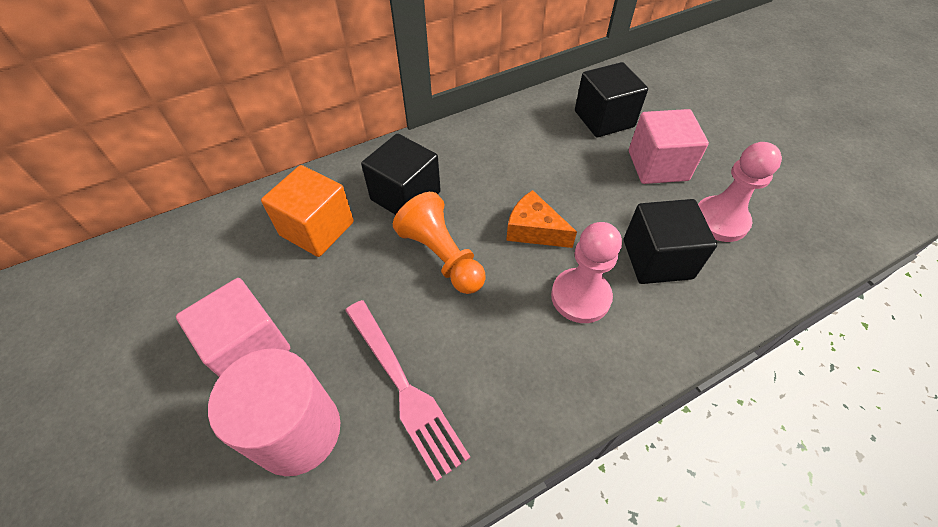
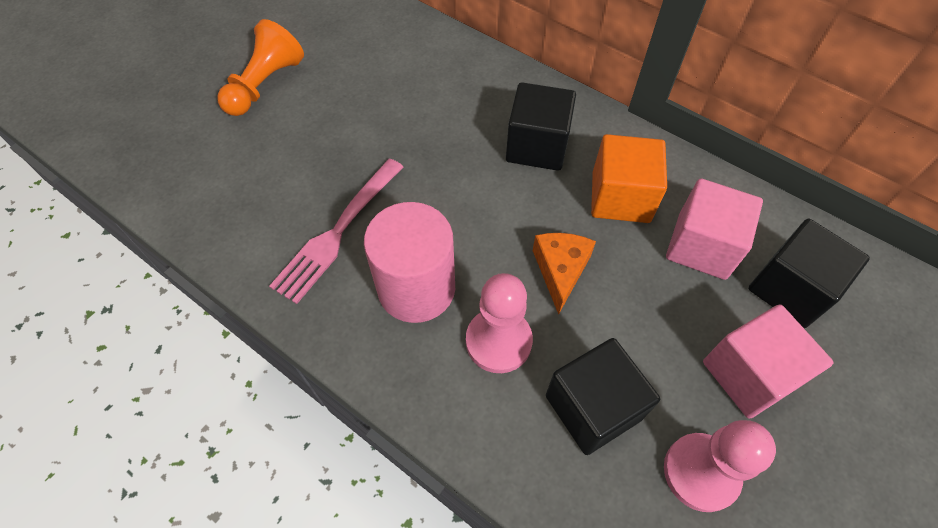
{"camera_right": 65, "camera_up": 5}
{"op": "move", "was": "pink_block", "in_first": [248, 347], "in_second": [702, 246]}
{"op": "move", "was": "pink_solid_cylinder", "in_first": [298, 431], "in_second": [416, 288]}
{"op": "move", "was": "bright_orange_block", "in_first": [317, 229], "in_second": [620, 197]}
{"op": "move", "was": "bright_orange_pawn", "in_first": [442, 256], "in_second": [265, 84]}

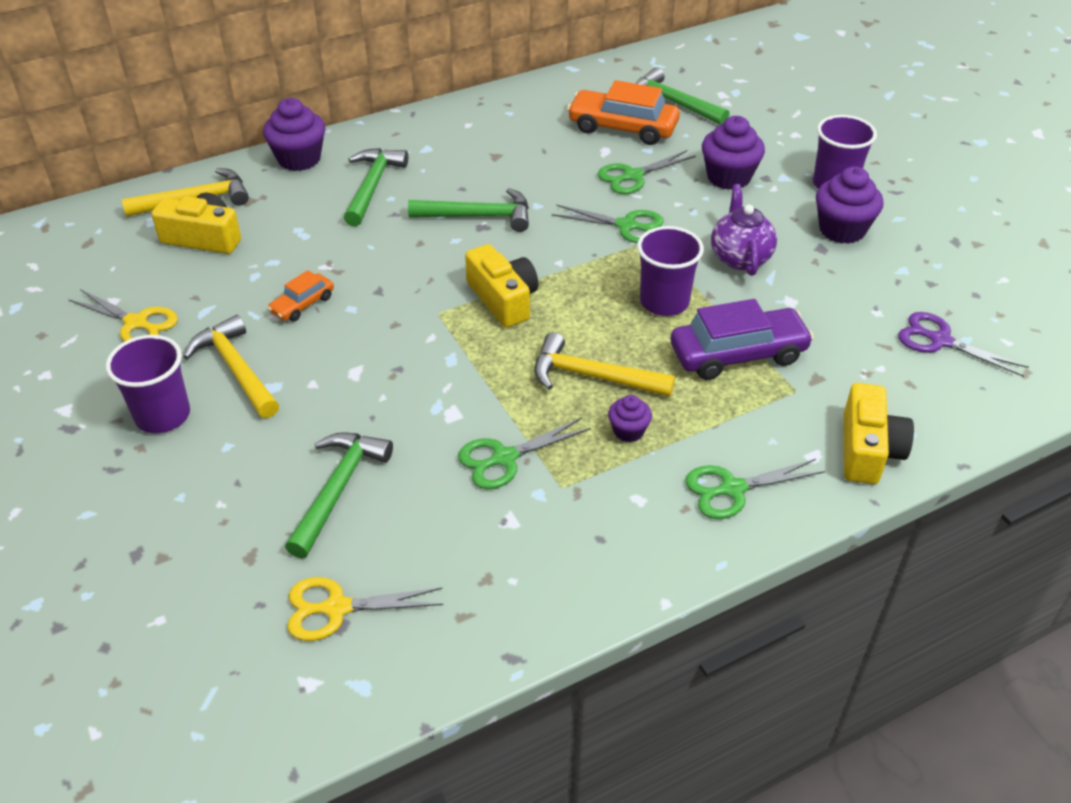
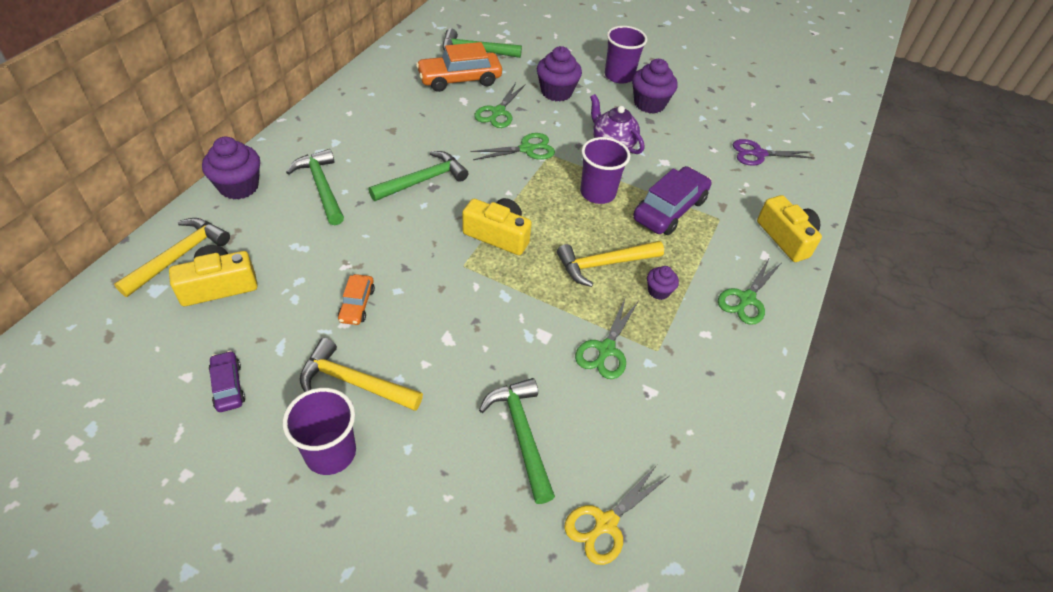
{"camera_right": -40, "camera_up": 5}
{"op": "replace", "was": "yellow_pair_of_scissors", "now": "purple_automobile", "in_first": [136, 323], "in_second": [228, 386]}

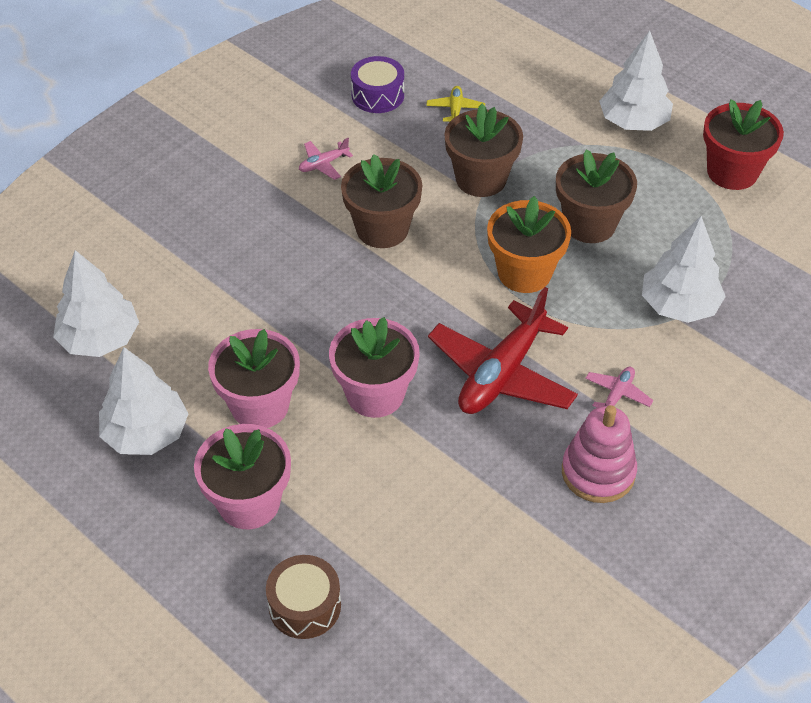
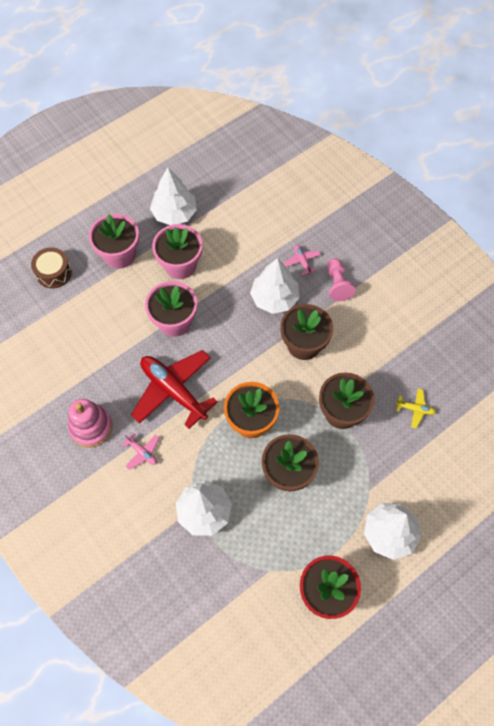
{"camera_right": 100, "camera_up": 15}
{"op": "delete", "was": "purple_snare_drum", "in_first": [378, 95]}
{"op": "insert", "now": "pink_pawn", "in_second": [337, 284]}
{"op": "move", "was": "pure_white_toy_tree", "in_first": [100, 339], "in_second": [274, 298]}
{"op": "move", "was": "pink_toy_plane", "in_first": [323, 164], "in_second": [302, 261]}

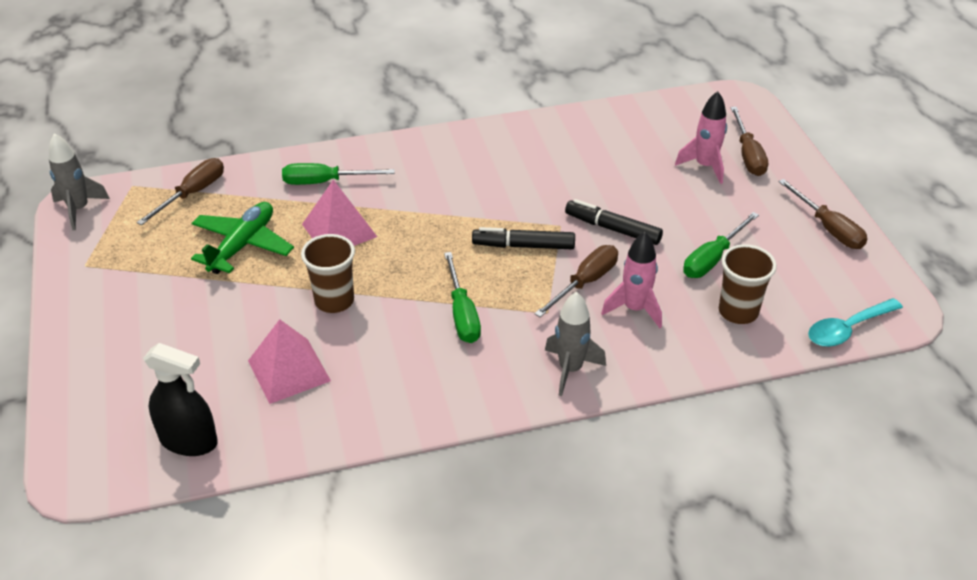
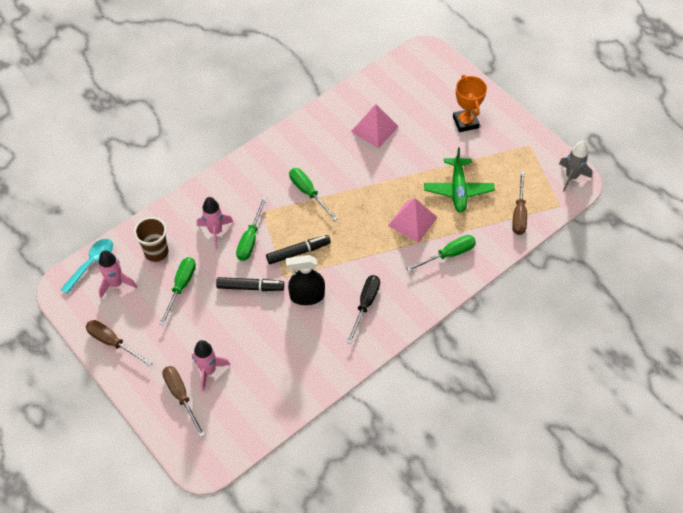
{"camera_right": 155, "camera_up": 15}
{"op": "delete", "was": "russet_beaker", "in_first": [334, 301]}
{"op": "delete", "was": "ash-grey_rocket", "in_first": [570, 369]}
{"op": "insert", "now": "pink_rocket", "in_second": [116, 283]}
{"op": "insert", "now": "ebony_hand_screwdriver", "in_second": [365, 305]}
{"op": "insert", "now": "bright_orange_award_cup", "in_second": [465, 122]}
{"op": "move", "was": "ebony_sprayer", "in_first": [188, 440], "in_second": [307, 296]}
{"op": "recolor", "was": "russet_hand_screwdriver", "now": "emerald_hand_screwdriver", "in_first": [585, 282], "in_second": [250, 239]}

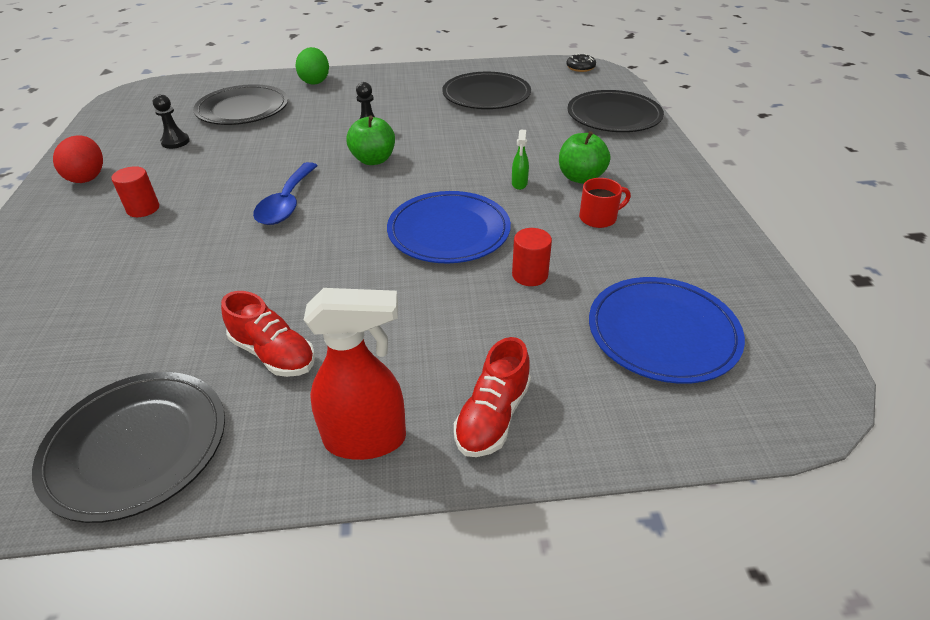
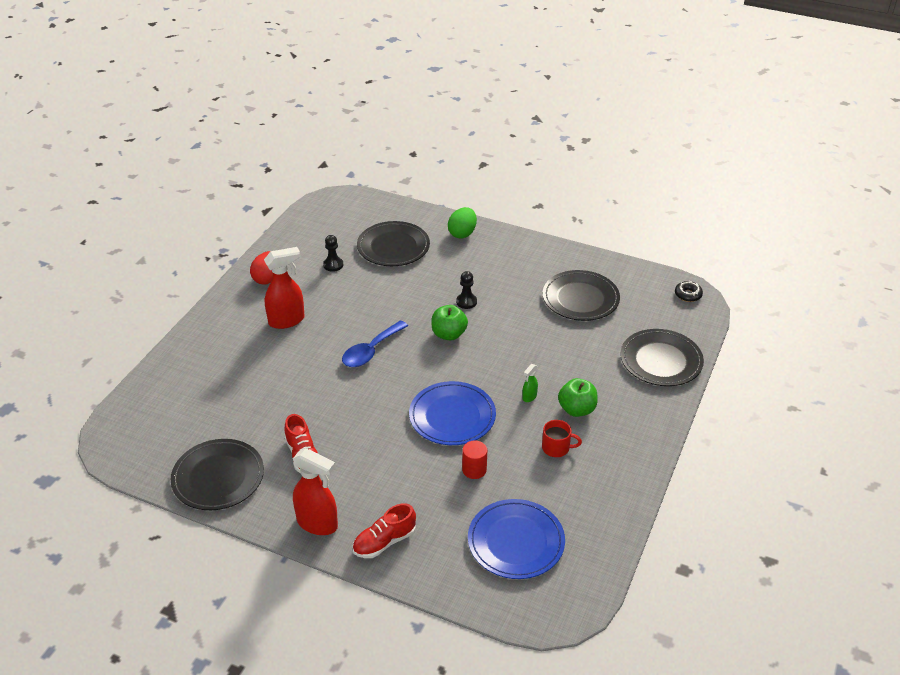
{"camera_right": 30, "camera_up": 0}
{"op": "replace", "was": "crimson_solid_cylinder", "now": "crimson_sprayer", "in_first": [143, 209], "in_second": [287, 320]}

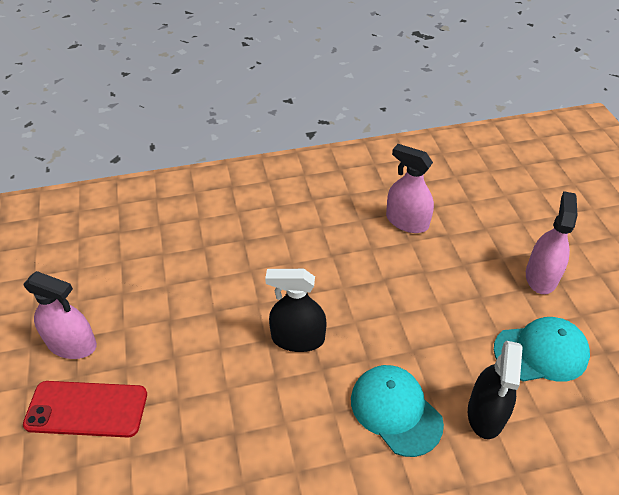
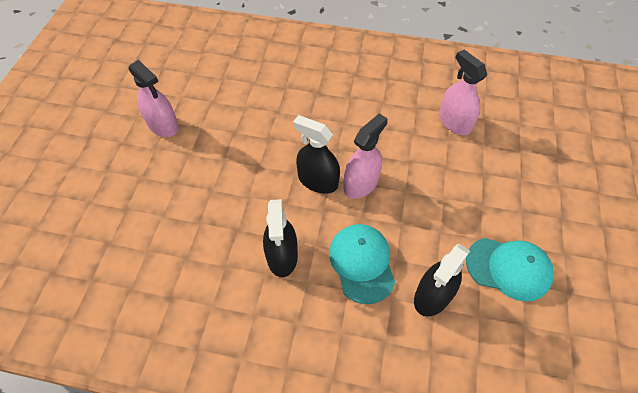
{"camera_right": 25, "camera_up": 10}
{"op": "delete", "was": "crimson_phone", "in_first": [86, 409]}
{"op": "insert", "now": "ebony_sprayer", "in_second": [282, 256]}
{"op": "move", "was": "pink_sprayer", "in_first": [541, 276], "in_second": [361, 184]}

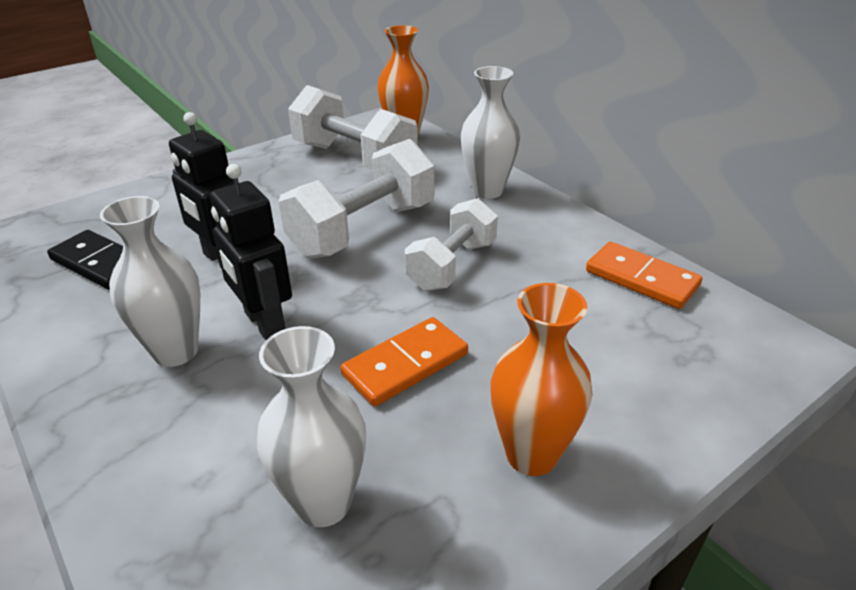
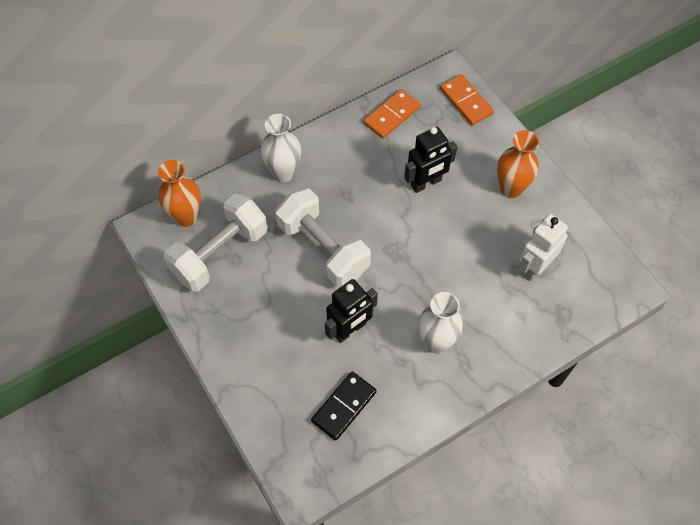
{"camera_right": -85, "camera_up": 25}
{"op": "delete", "was": "pure_white_dumbbell", "in_first": [452, 265]}
{"op": "move", "was": "ebony_robot_figure", "in_first": [264, 324], "in_second": [426, 183]}
{"op": "move", "was": "bright_orange_domino_piece", "in_first": [405, 364], "in_second": [466, 101]}
{"op": "replace", "was": "pure_white_tall_vase", "now": "pure_white_robot_figure", "in_first": [323, 503], "in_second": [534, 267]}

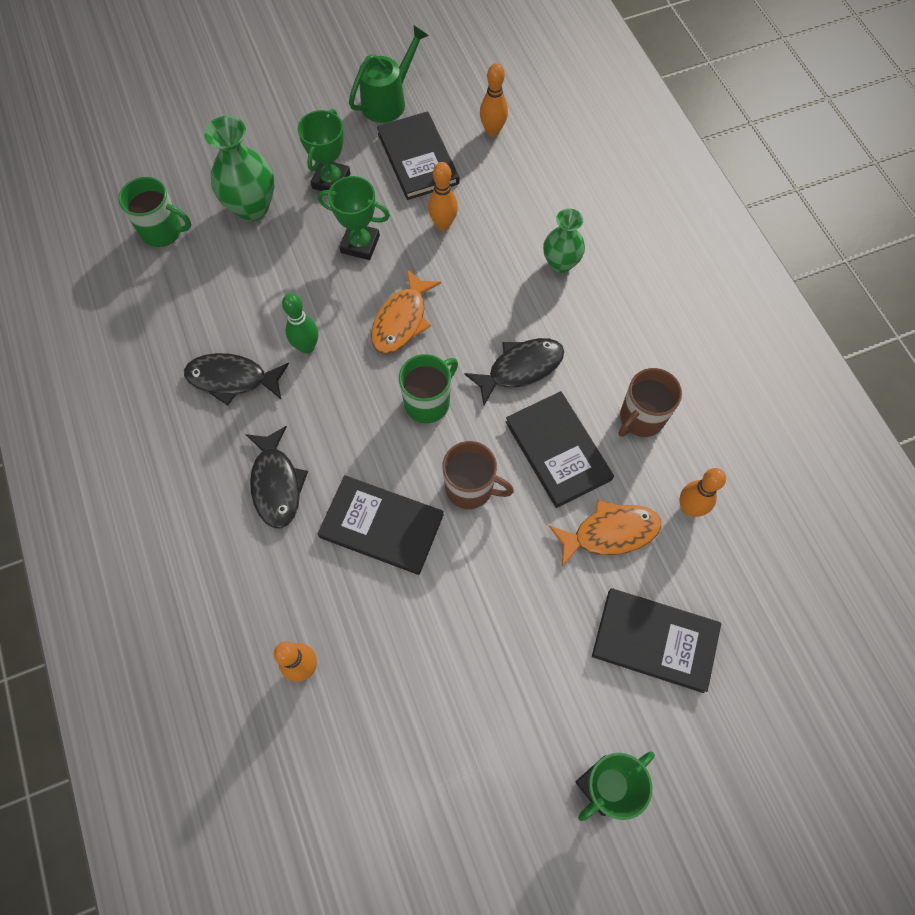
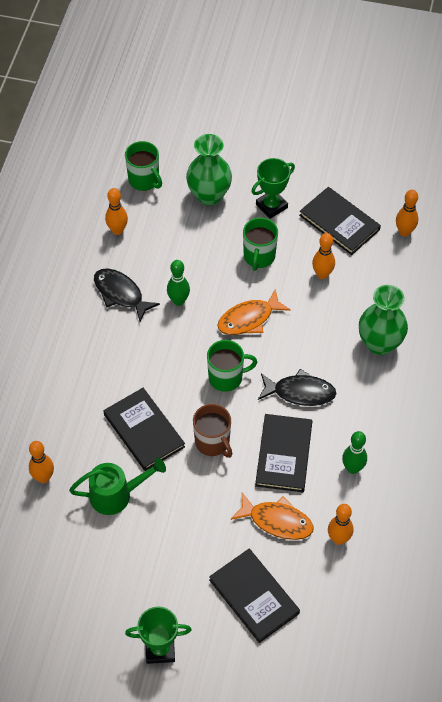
{"camera_right": 35, "camera_up": -10}
{"op": "delete", "was": "ebony_fish_figure", "in_first": [276, 484]}
{"op": "insert", "now": "bright_orange_tenpin", "in_second": [117, 230]}
{"op": "move", "was": "emerald_watering_can", "in_first": [389, 101], "in_second": [117, 495]}
{"op": "replace", "was": "emerald_award_cup", "now": "emerald_tea_mug", "in_first": [360, 244], "in_second": [259, 257]}
{"op": "replace", "was": "russet_tea_mug", "now": "emerald_tenpin", "in_first": [641, 418], "in_second": [352, 468]}
{"op": "rotate", "was": "ebony_hardcover", "in_first": [418, 158], "in_second": [339, 222], "clockwise": -60}
{"op": "resize", "was": "emerald_tall_vase", "in_first": [560, 264], "in_second": [379, 343], "ratio": 1.52}

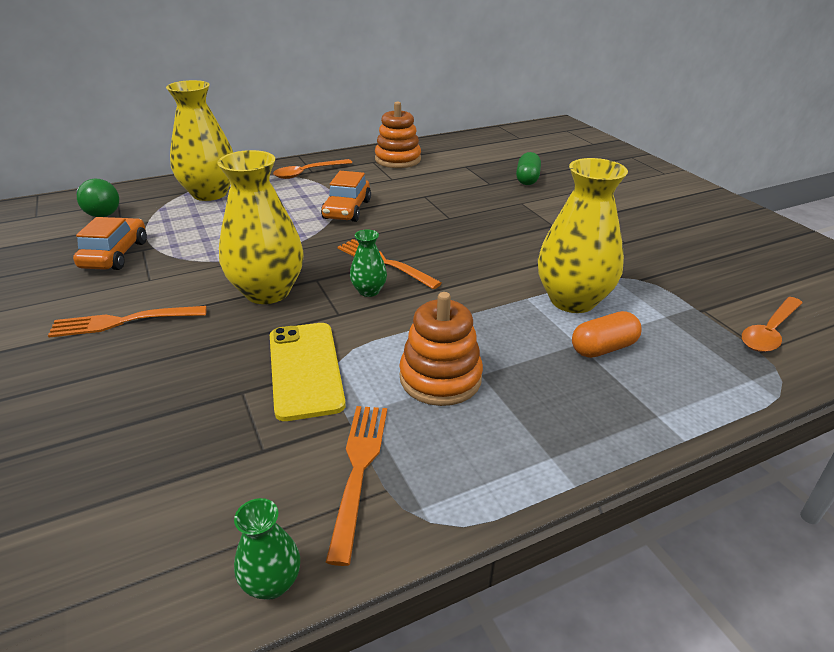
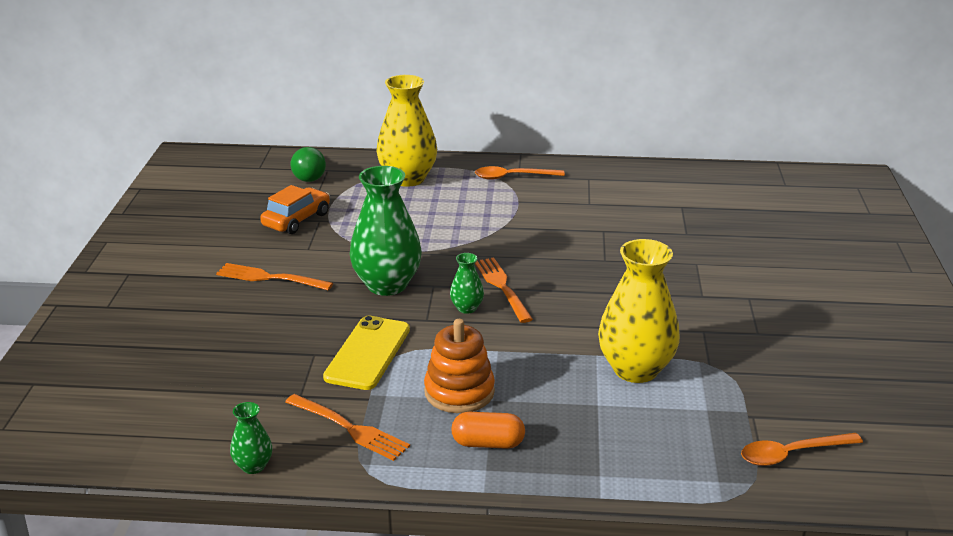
{"camera_right": 30, "camera_up": -5}
{"op": "delete", "was": "bright_orange_automobile", "in_first": [347, 210]}
{"op": "delete", "was": "bright_orange_ring_stacker", "in_first": [398, 160]}
{"op": "delete", "was": "emerald_pill_shape", "in_first": [527, 179]}
{"op": "move", "was": "bright_orange_pill_shape", "in_first": [603, 348], "in_second": [488, 443]}
{"op": "recolor", "was": "yellow_tall_vase", "now": "emerald_tall_vase", "in_first": [267, 292], "in_second": [387, 285]}
{"op": "rotate", "was": "bright_orange_dinner_fork", "in_first": [358, 470], "in_second": [349, 428], "clockwise": 90}

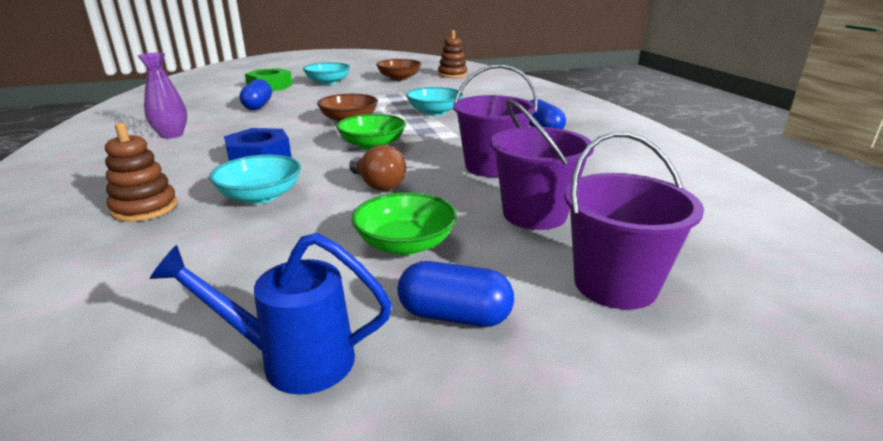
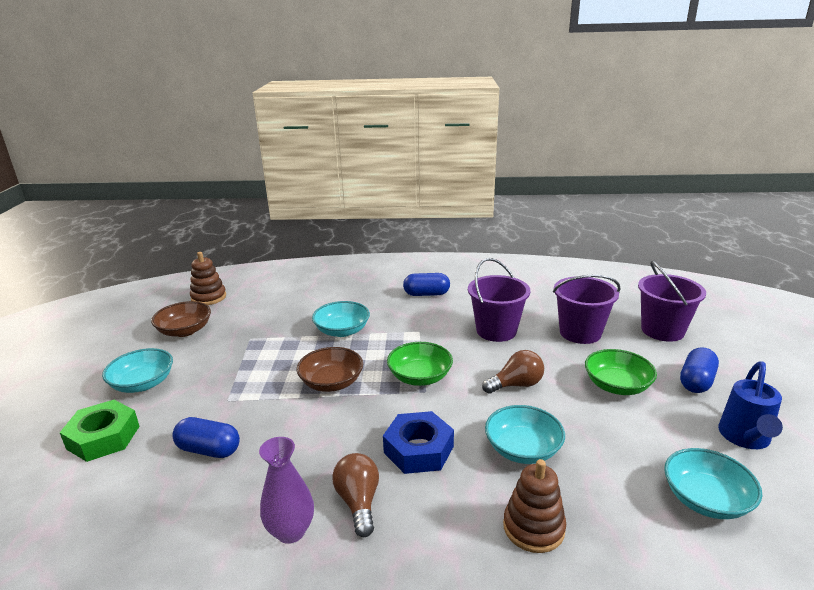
{"camera_right": -70, "camera_up": 0}
{"op": "insert", "now": "russet_bulb", "in_second": [358, 502]}
{"op": "insert", "now": "aqua_bowl", "in_second": [705, 499]}

